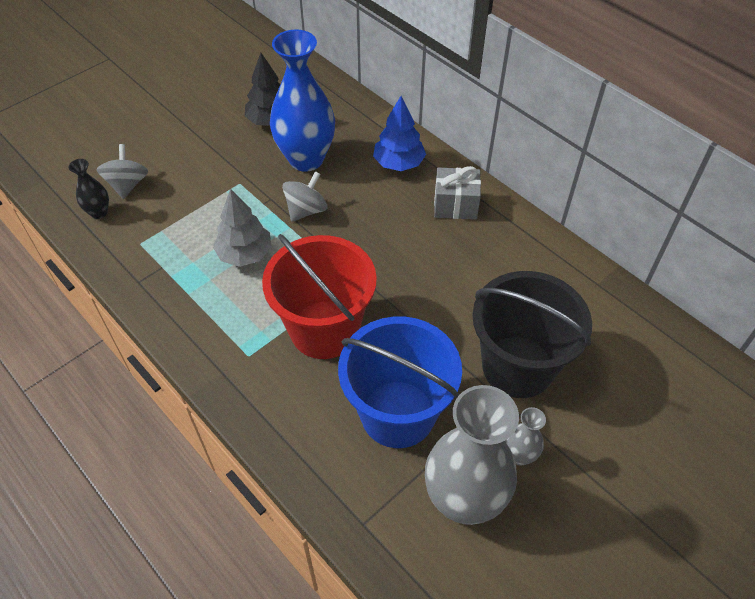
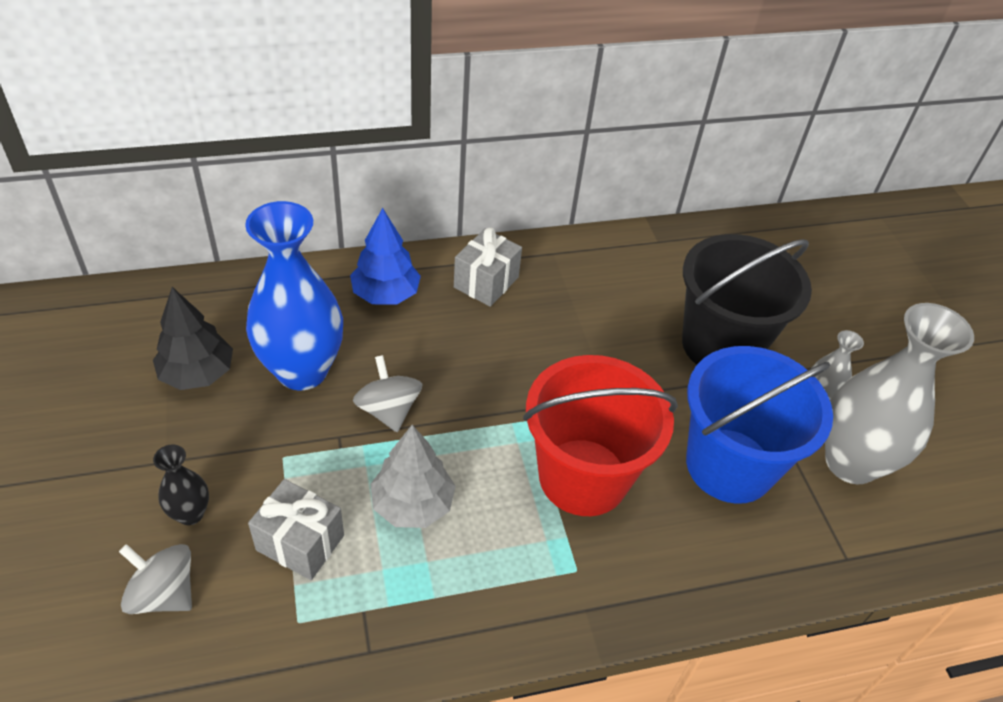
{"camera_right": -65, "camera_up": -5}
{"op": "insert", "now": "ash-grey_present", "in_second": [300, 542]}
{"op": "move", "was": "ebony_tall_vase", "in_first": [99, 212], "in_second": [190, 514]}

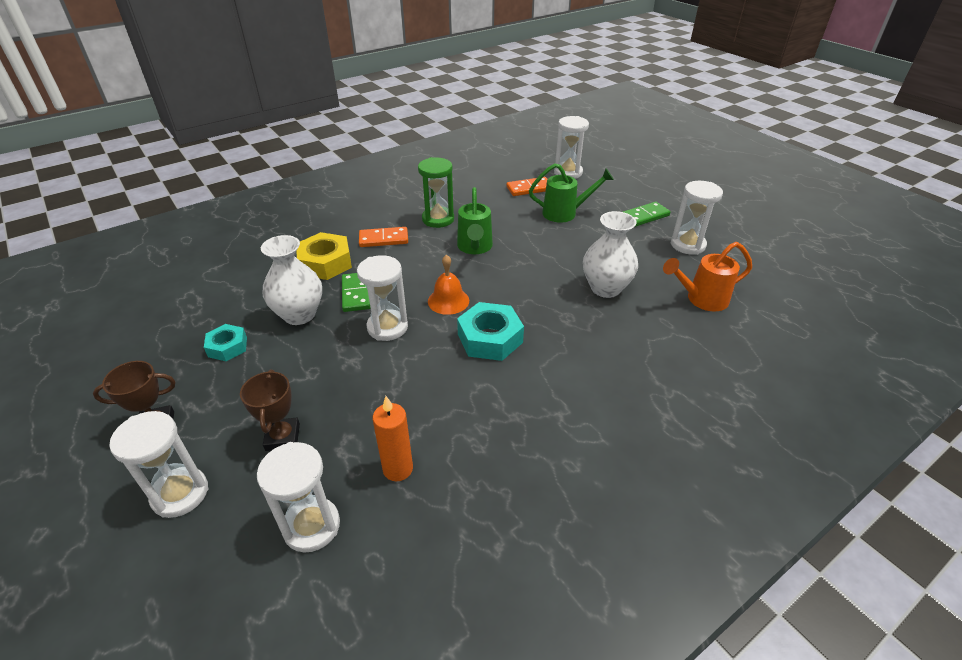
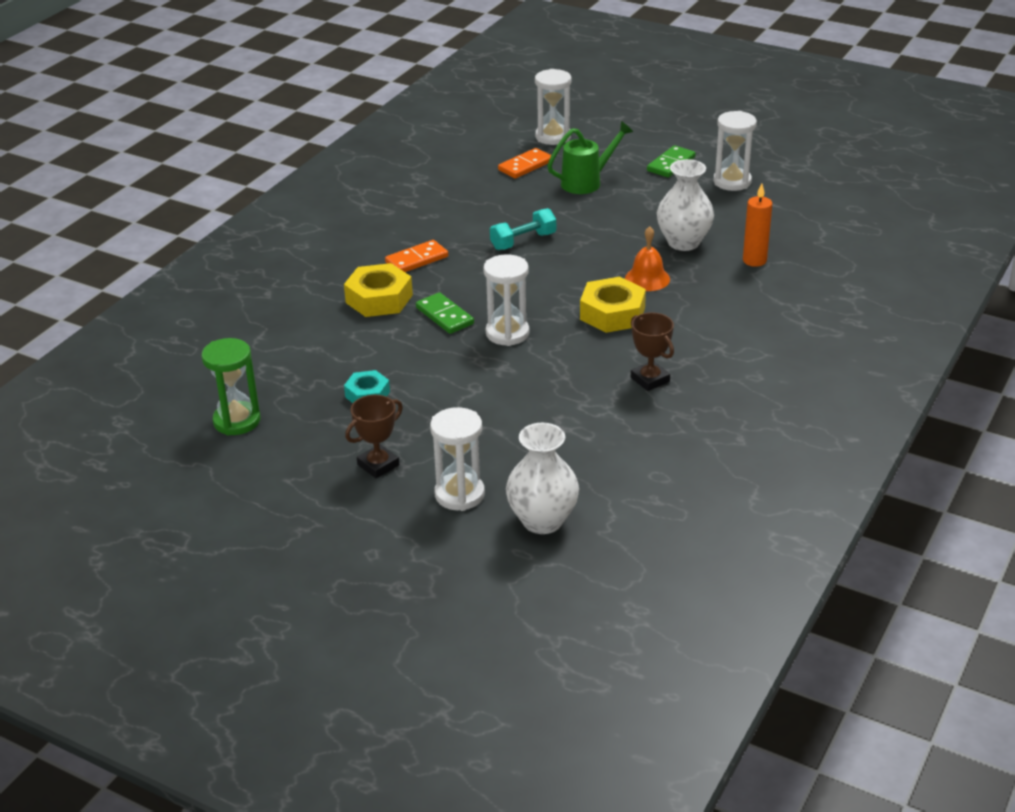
{"camera_right": -25, "camera_up": -5}
{"op": "delete", "was": "pure_white_hourglass", "in_first": [311, 526]}
{"op": "delete", "was": "bright_orange_watering_can", "in_first": [701, 299]}
{"op": "move", "was": "russet_award_cup", "in_first": [282, 437], "in_second": [650, 379]}
{"op": "move", "was": "pure_white_tall_vase", "in_first": [299, 314], "in_second": [542, 520]}
{"op": "move", "was": "bright_orange_wax_candle", "in_first": [398, 469], "in_second": [754, 260]}
{"op": "move", "was": "emerald_hourglass", "in_first": [438, 219], "in_second": [237, 421]}
{"op": "move", "was": "bright_orange_bell", "in_first": [448, 301], "in_second": [647, 278]}
{"op": "replace", "was": "emerald_watering_can", "now": "aqua_dumbbell", "in_first": [474, 248], "in_second": [523, 241]}
{"op": "recolor", "was": "aqua_hex_nut", "now": "yellow_hex_nut", "in_first": [490, 338], "in_second": [612, 313]}

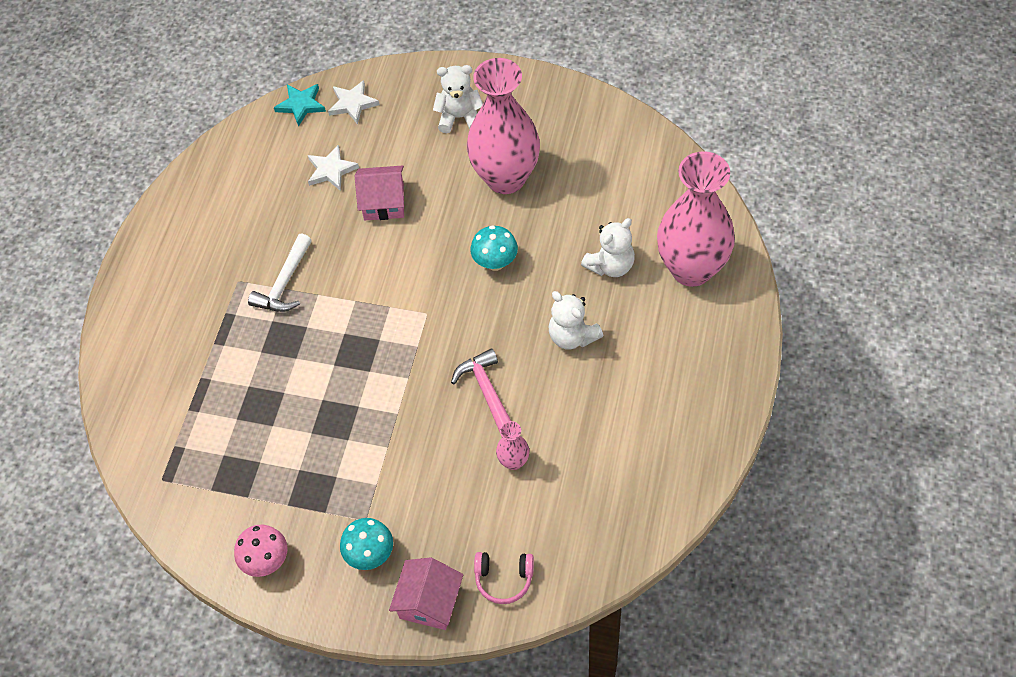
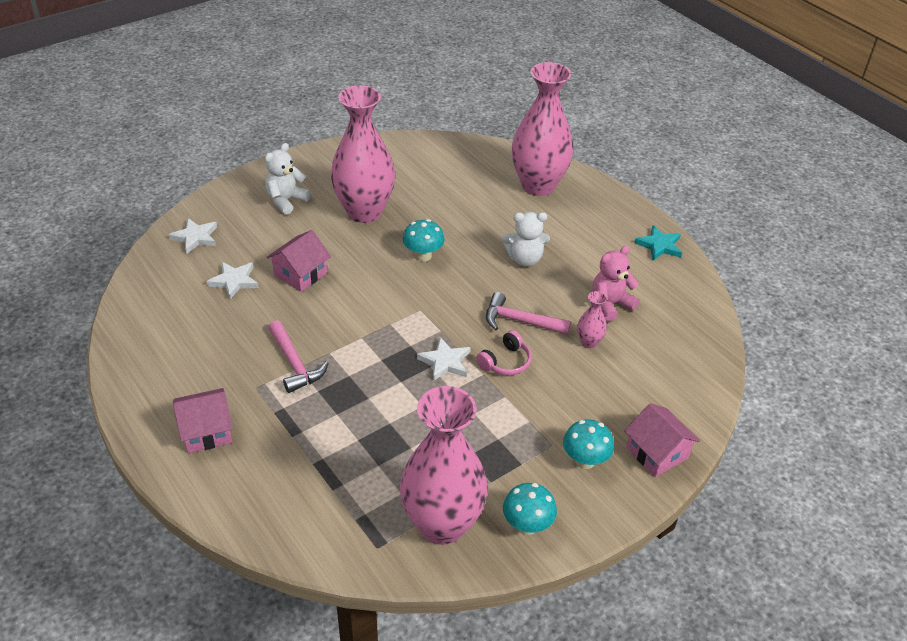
{"camera_right": -55, "camera_up": -15}
{"op": "delete", "was": "pure_white_stuffed_bear", "in_first": [610, 265]}
{"op": "insert", "now": "pink_house", "in_second": [206, 431]}
{"op": "insert", "now": "pink_tall_vase", "in_second": [442, 524]}
{"op": "insert", "now": "pure_white_star", "in_second": [445, 362]}
{"op": "insert", "now": "pink_stuffed_bear", "in_second": [610, 304]}
{"op": "move", "was": "aqua_star", "in_first": [301, 105], "in_second": [659, 245]}
{"op": "move", "was": "pink_headset", "in_first": [504, 579], "in_second": [505, 362]}
{"op": "recolor", "was": "pink_toadstool", "now": "aqua_toadstool", "in_first": [266, 561], "in_second": [527, 525]}
{"op": "recolor", "was": "pure_white_claw_hammer", "now": "pink_claw_hammer", "in_first": [284, 283], "in_second": [295, 364]}

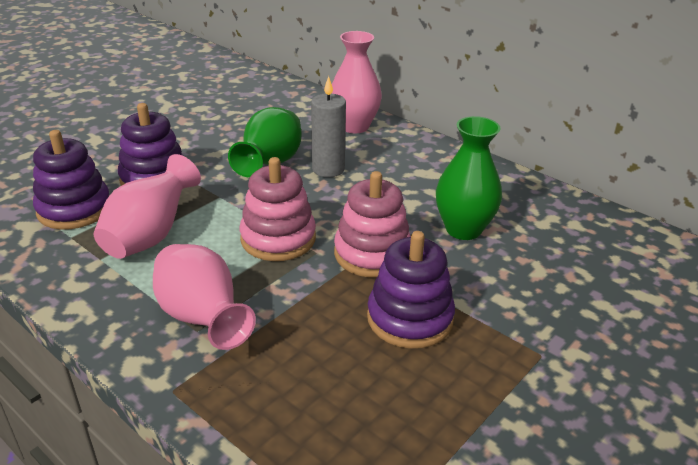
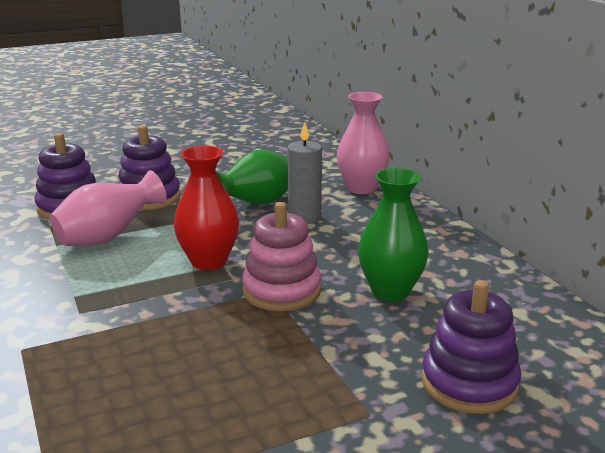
{"camera_right": 25, "camera_up": -10}
{"op": "delete", "was": "pink_tall_vase", "in_first": [202, 318]}
{"op": "move", "was": "purple_ring_stacker", "in_first": [410, 318], "in_second": [469, 383]}
{"op": "replace", "was": "pink_ring_stacker", "now": "crimson_tall_vase", "in_first": [278, 238], "in_second": [209, 261]}

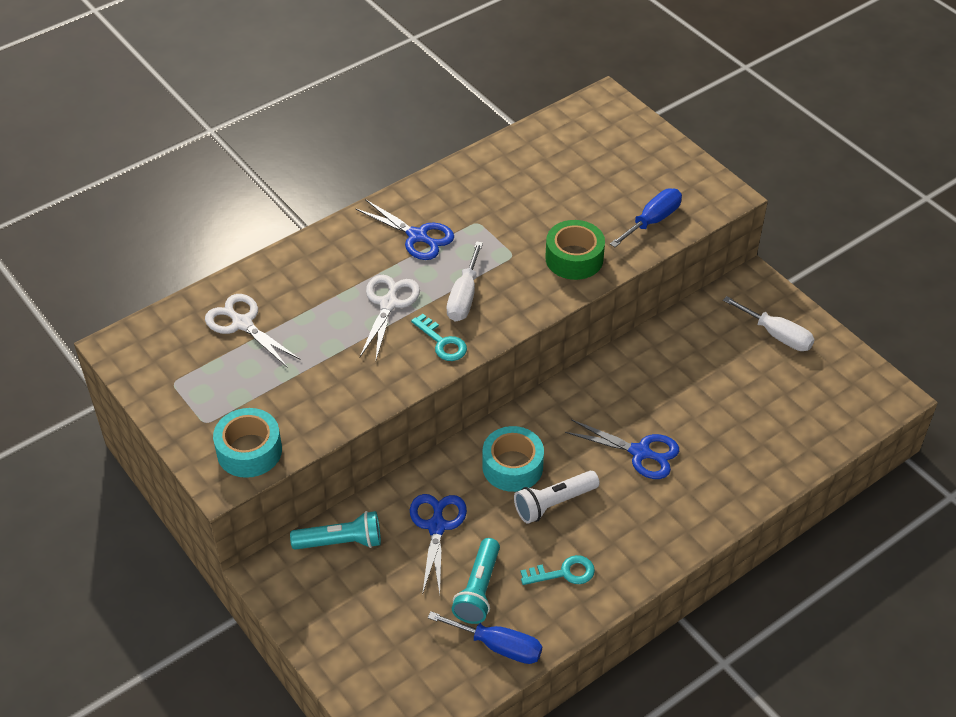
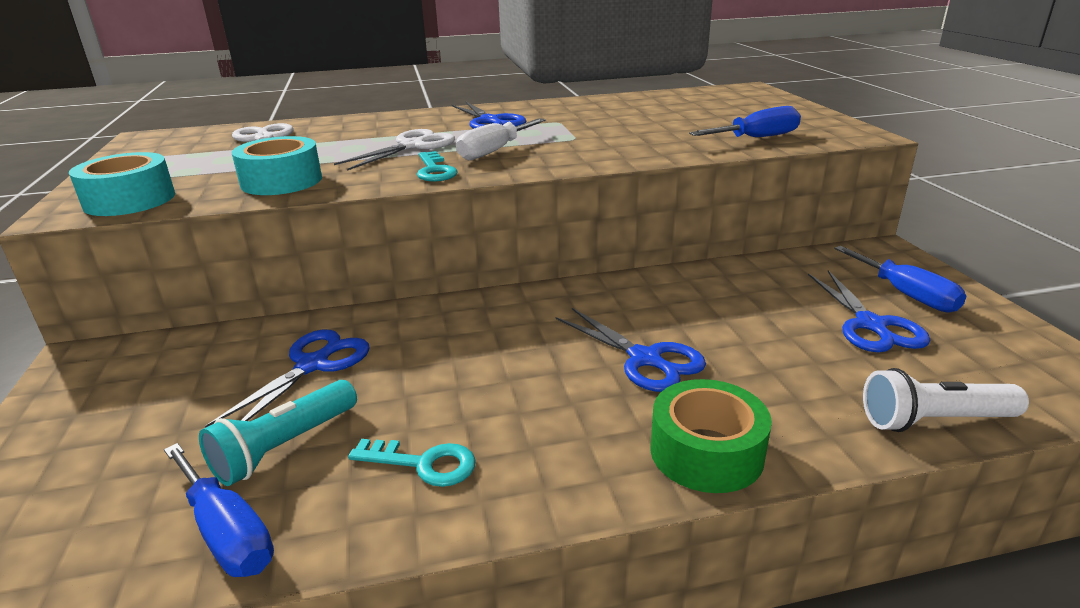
{"camera_right": 25, "camera_up": -20}
{"op": "delete", "was": "aqua_pocket_torch", "in_first": [341, 542]}
{"op": "insert", "now": "blue_pair_of_scissors", "in_second": [871, 325]}
{"op": "move", "was": "aqua_sticky_tape", "in_first": [512, 466], "in_second": [281, 181]}
{"op": "move", "was": "pure_white_pocket_torch", "in_first": [554, 503], "in_second": [934, 420]}
{"op": "move", "was": "emerald_sticky_tape", "in_first": [574, 258], "in_second": [706, 452]}
{"op": "recolor", "was": "pure_white_hand_screwdriver", "now": "blue_hand_screwdriver", "in_first": [777, 335], "in_second": [906, 294]}

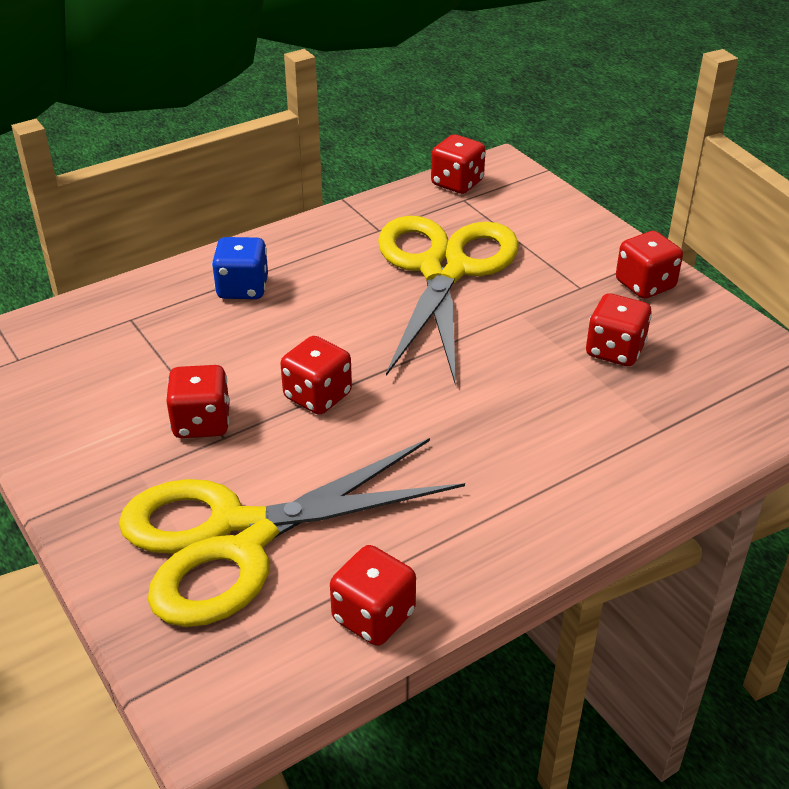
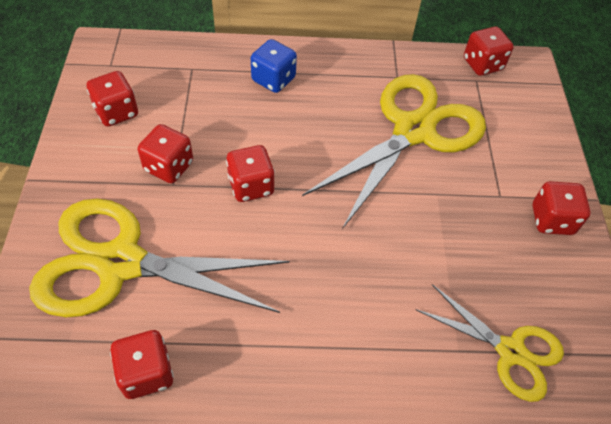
{"camera_right": 30, "camera_up": 15}
{"op": "insert", "now": "yellow_pair_of_scissors", "in_second": [510, 351]}
{"op": "move", "was": "crimson_game_die", "in_first": [614, 350], "in_second": [116, 112]}

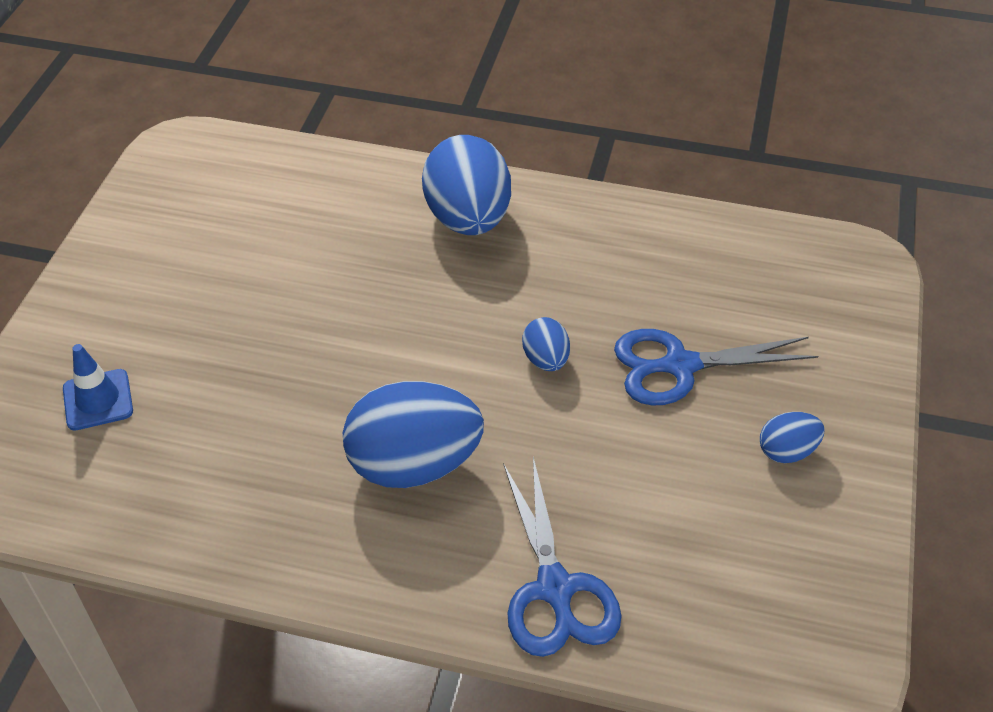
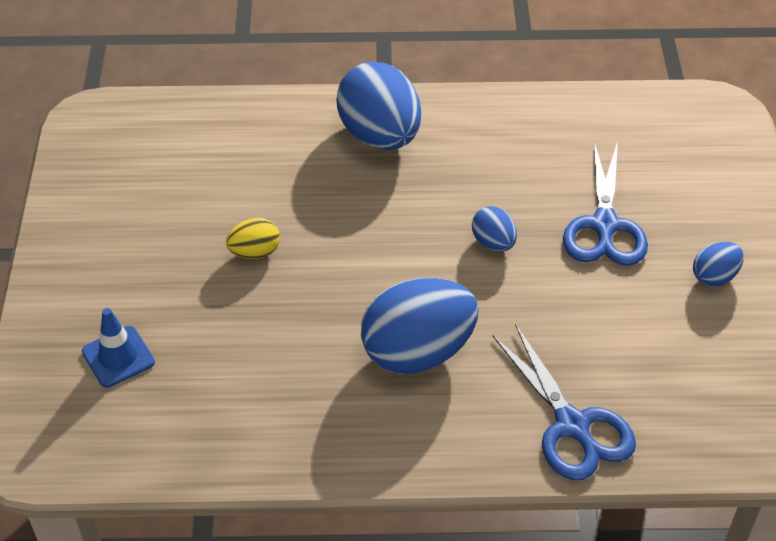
{"camera_right": -15, "camera_up": 0}
{"op": "insert", "now": "yellow_egg_shape", "in_second": [255, 252]}
{"op": "rotate", "was": "blue_pair_of_scissors", "in_first": [679, 366], "in_second": [604, 226], "clockwise": -60}

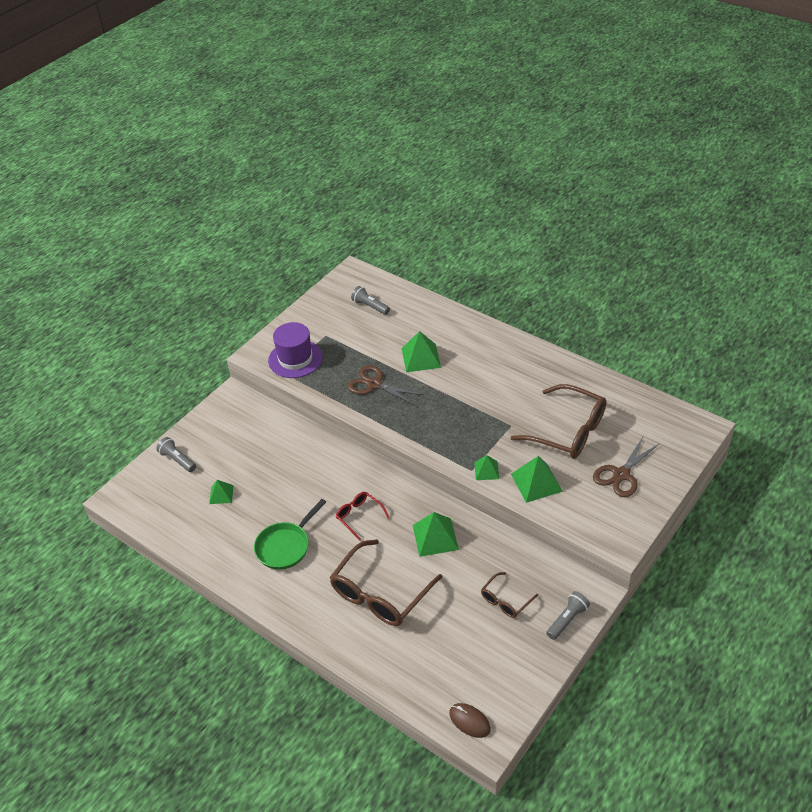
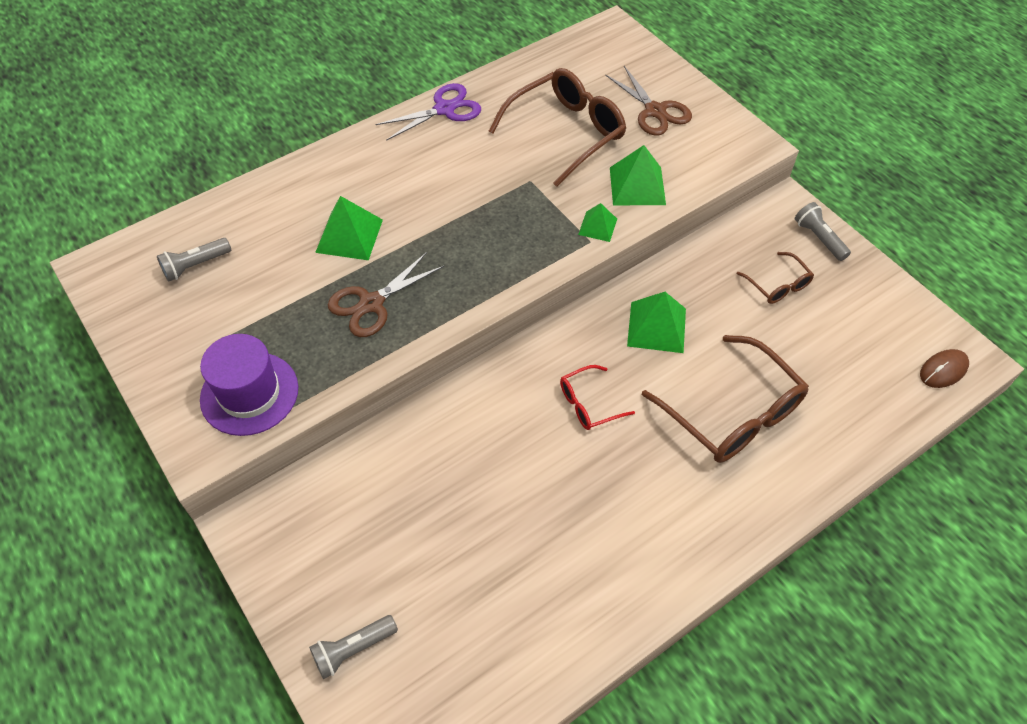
{"camera_right": -75, "camera_up": 10}
{"op": "delete", "was": "emerald_solid_pyramid", "in_first": [221, 494]}
{"op": "delete", "was": "emerald_skillet", "in_first": [285, 546]}
{"op": "insert", "now": "purple_pair_of_scissors", "in_second": [444, 109]}

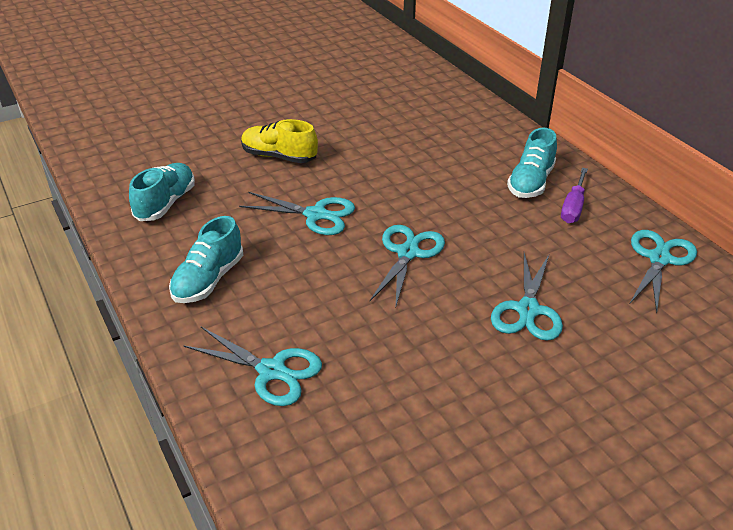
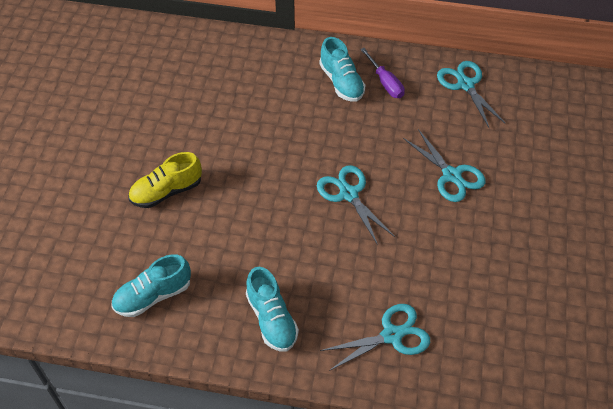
{"camera_right": -50, "camera_up": 15}
{"op": "delete", "was": "aqua_pair_of_scissors", "in_first": [316, 215]}
{"op": "rotate", "was": "aqua_shoe", "in_first": [165, 203], "in_second": [153, 295], "clockwise": -90}

